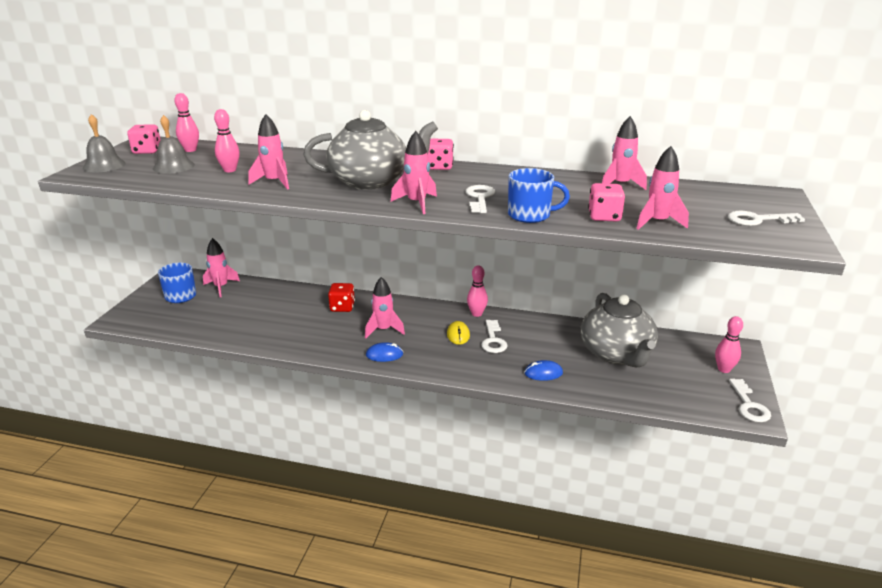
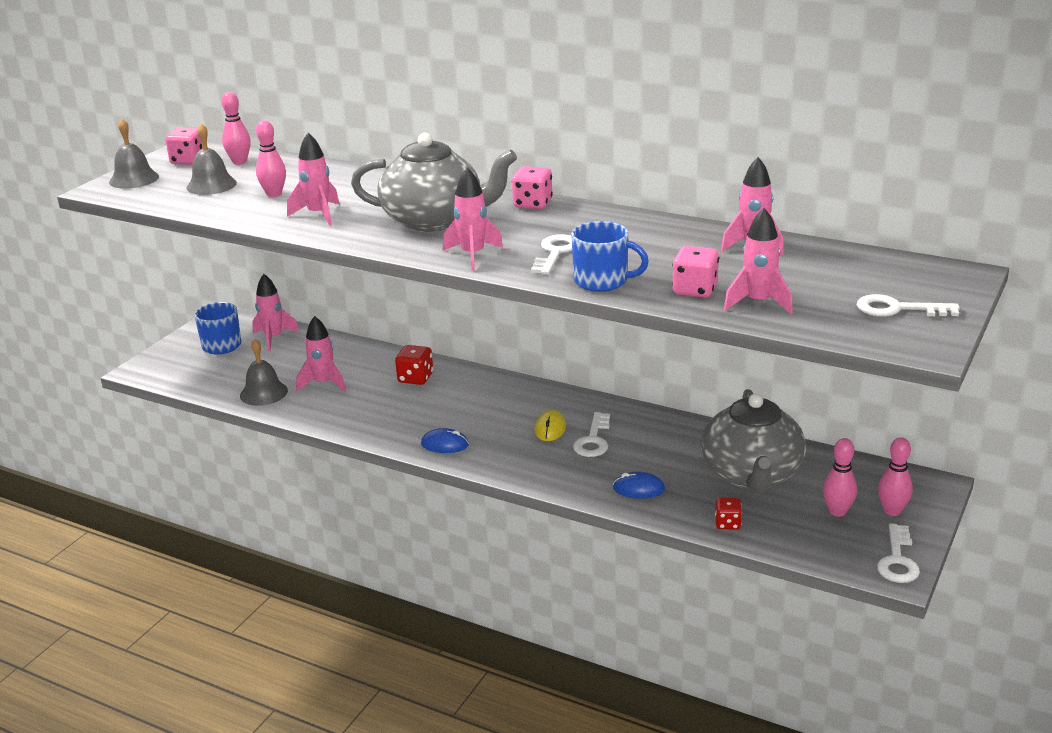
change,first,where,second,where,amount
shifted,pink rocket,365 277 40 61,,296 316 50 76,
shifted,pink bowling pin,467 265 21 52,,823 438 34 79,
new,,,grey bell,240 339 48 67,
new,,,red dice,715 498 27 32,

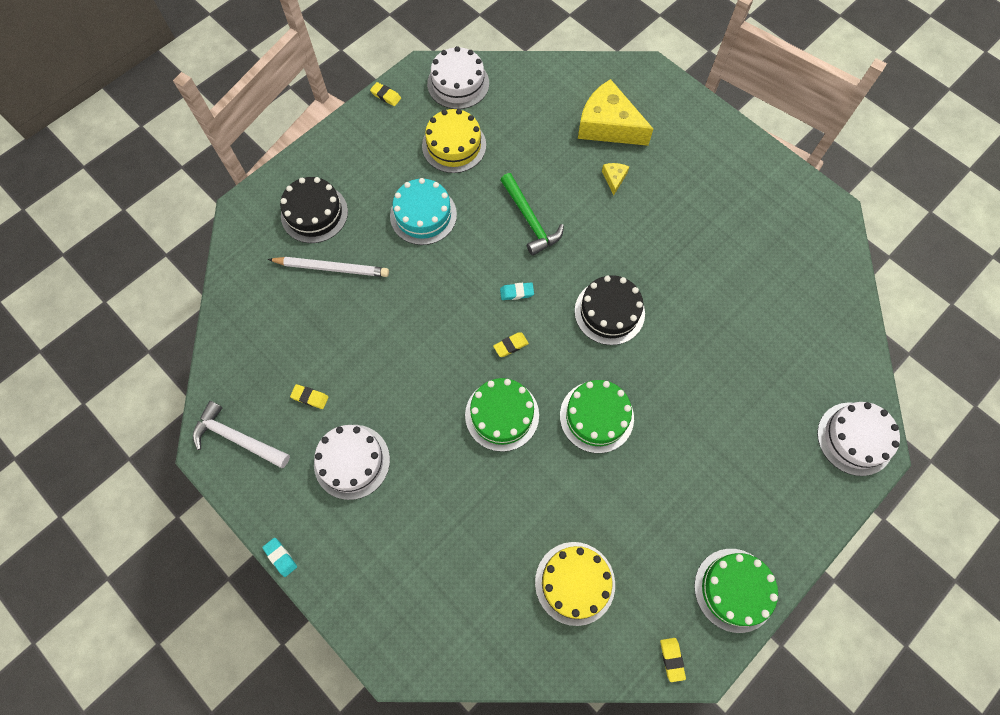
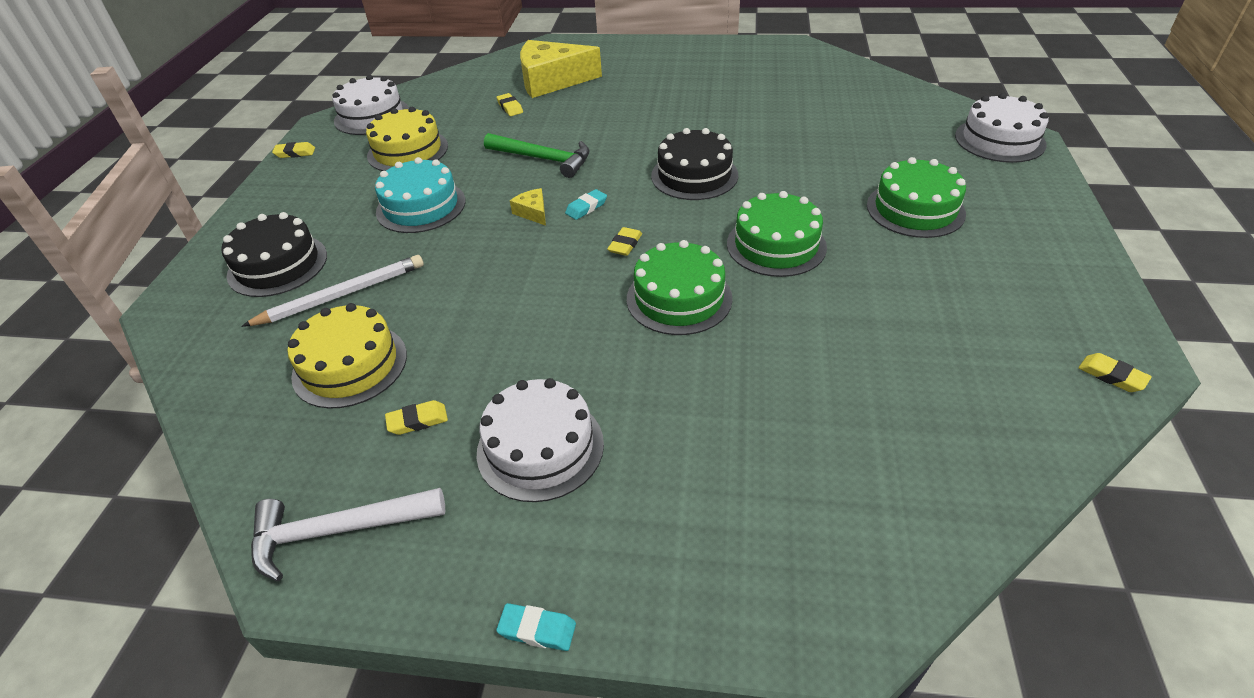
change,first,where,second,where,amount
shifted,yellow cake,535 542 80 84,,288 303 119 106,
shifted,yellow cheese,602 163 27 33,,510 188 36 38,
shifted,green cake,694 549 84 84,,867 157 99 81,
new,,,yellow eraser,496 93 27 23,

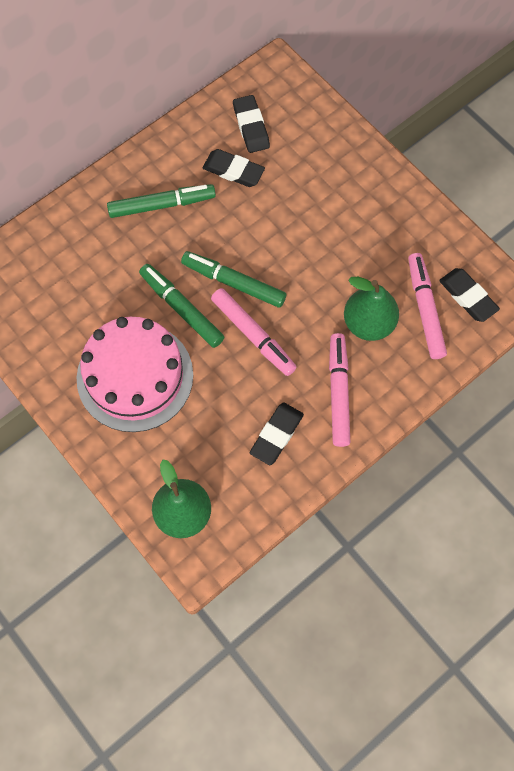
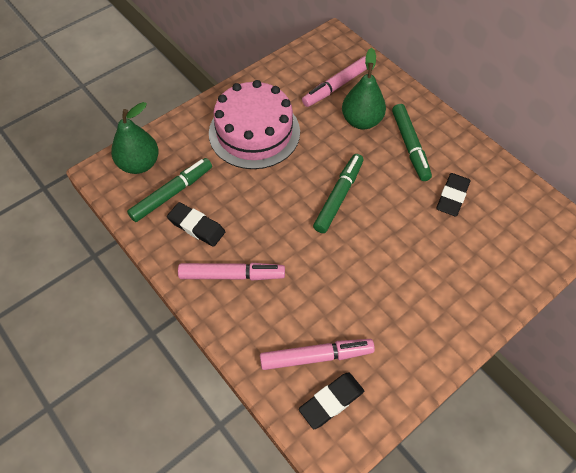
change,first,where,second,where,amount
shifted,green marker,139 264 85 84,,127 158 85 64,
shifted,pink marker,211 288 86 88,,302 56 65 51,
gone,black eraser,233 95 37 58,,,
shifted,green pear,344 277 55 64,,342 48 44 81,

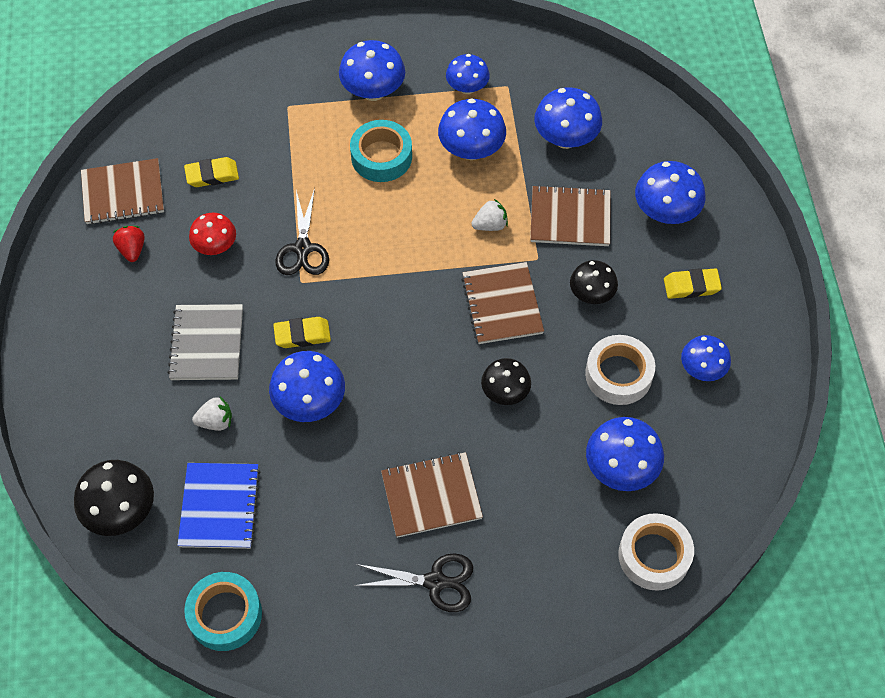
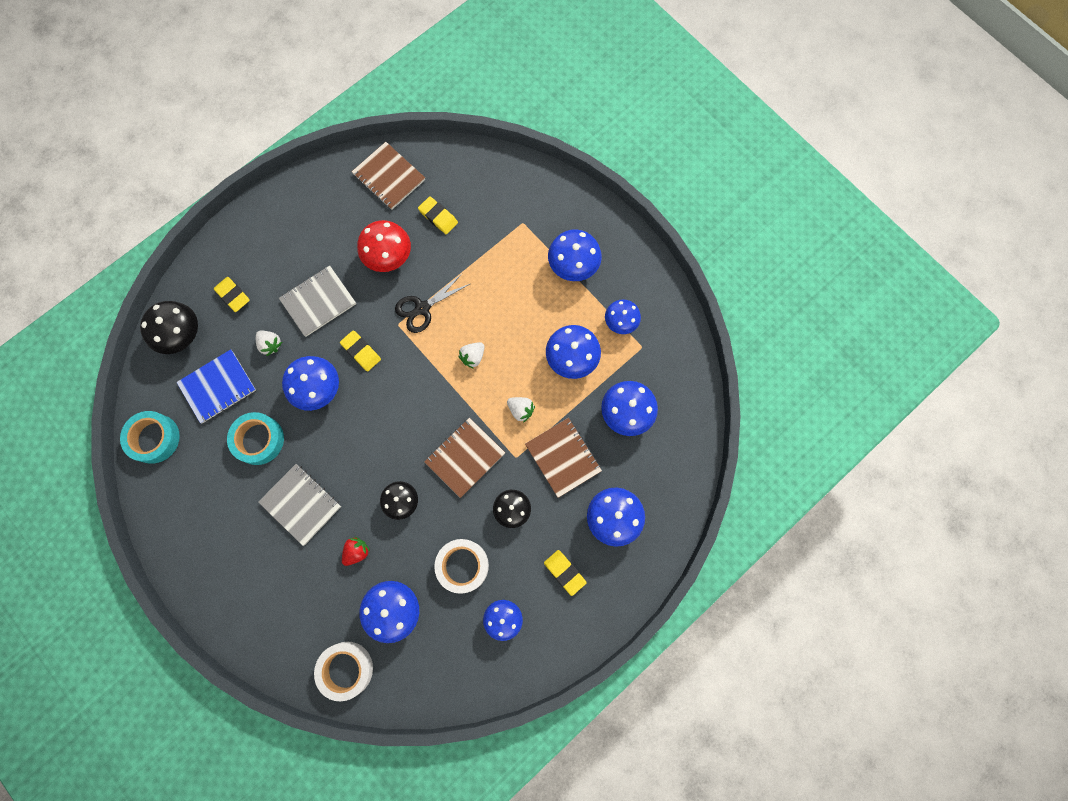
change,first,where,second,where,amount
shifted,red strawberry,113 226 32 36,,342 536 28 30,
scaled,red mushroom,189 212 47 43,,357 220 54 52,x1.50
shifted,turquoise tape,350 120 62 62,,227 412 57 53,
gone,black scissors,354 553 119 59,,,
repainted,brown notebook,381 452 102 86,grey notebook,258 464 83 82,
new,,,yellow eraser,214 277 36 35,
new,,,white strawberry,458 342 26 27,

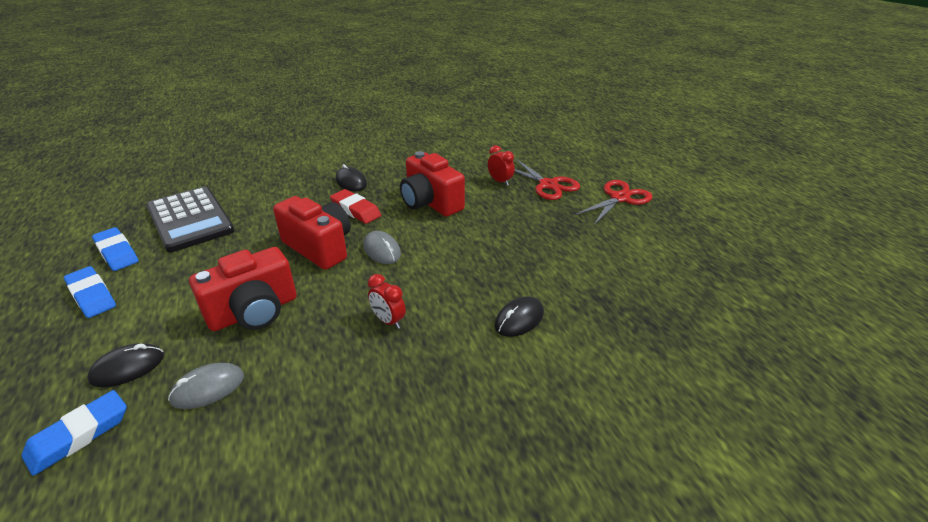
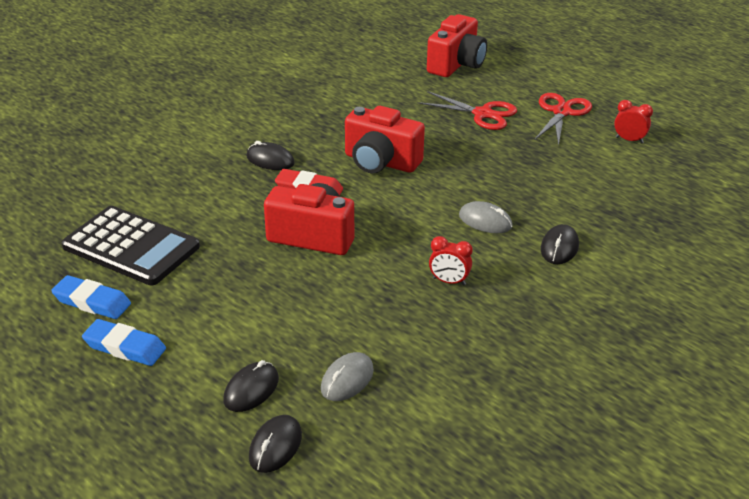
change,first,where,second,where,amount
swapped,blue eraser,22 390 105 86,black mouse,249 415 53 58,
shifted,red camera,189 247 108 84,,427 14 60 63,
shifted,grey mouse,363 231 38 33,,459 201 54 32,
shifted,red clock,488 145 27 41,,614 100 39 43,

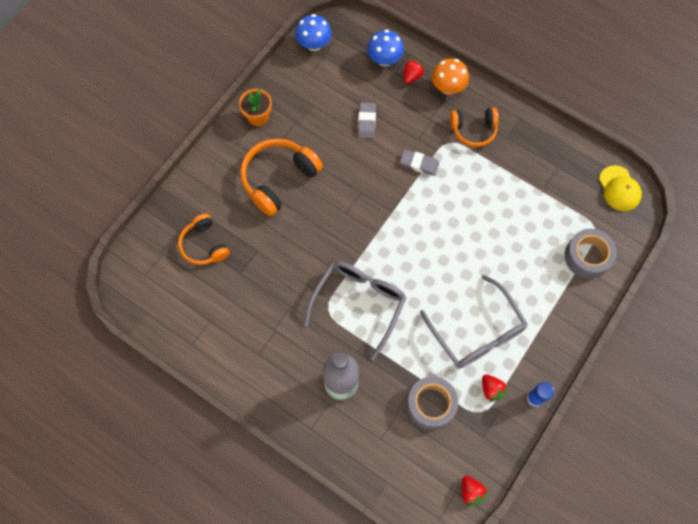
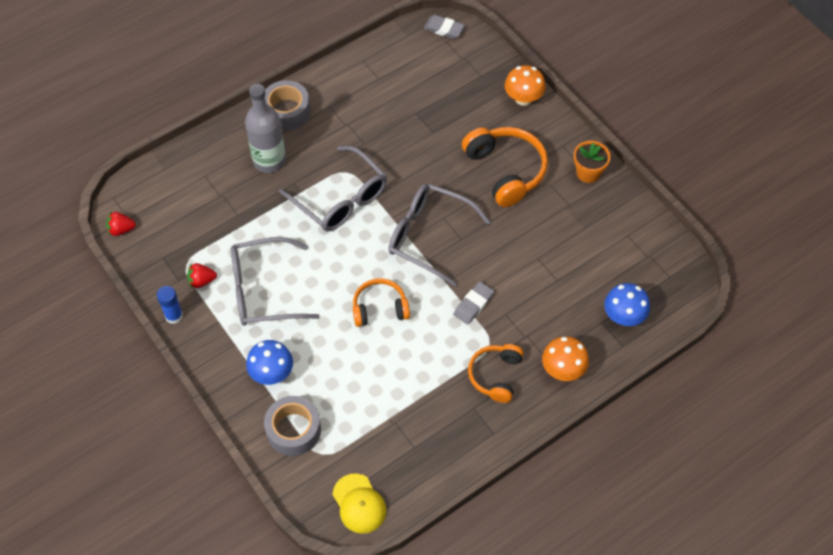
change,first,where,second,where,amount
shifted,orange headphones,178 214 52 51,,353 278 57 49,
shifted,blue mushroom,295 14 37 37,,246 340 47 45,
shifted,grey eraser,358 102 18 37,,424 15 41 24,
gone,red strawberry,404 59 21 25,,,
shifted,grey tape,407 377 51 52,,265 80 45 51,
rotated,yellow cap,599 165 43 46,,333 473 54 61,120 degrees counterclockwise
new,,,grey glasses,388 183 103 103,
new,,,orange mushroom,505 65 41 41,

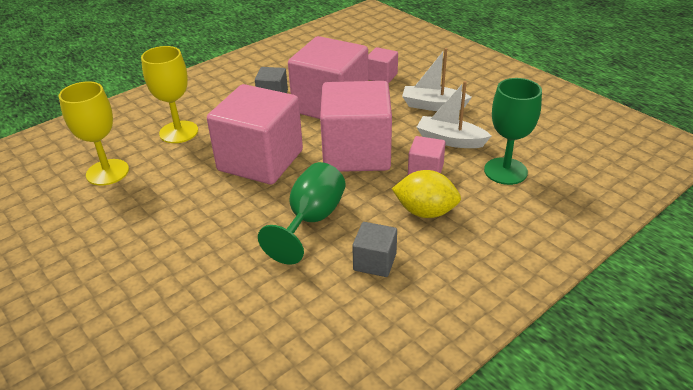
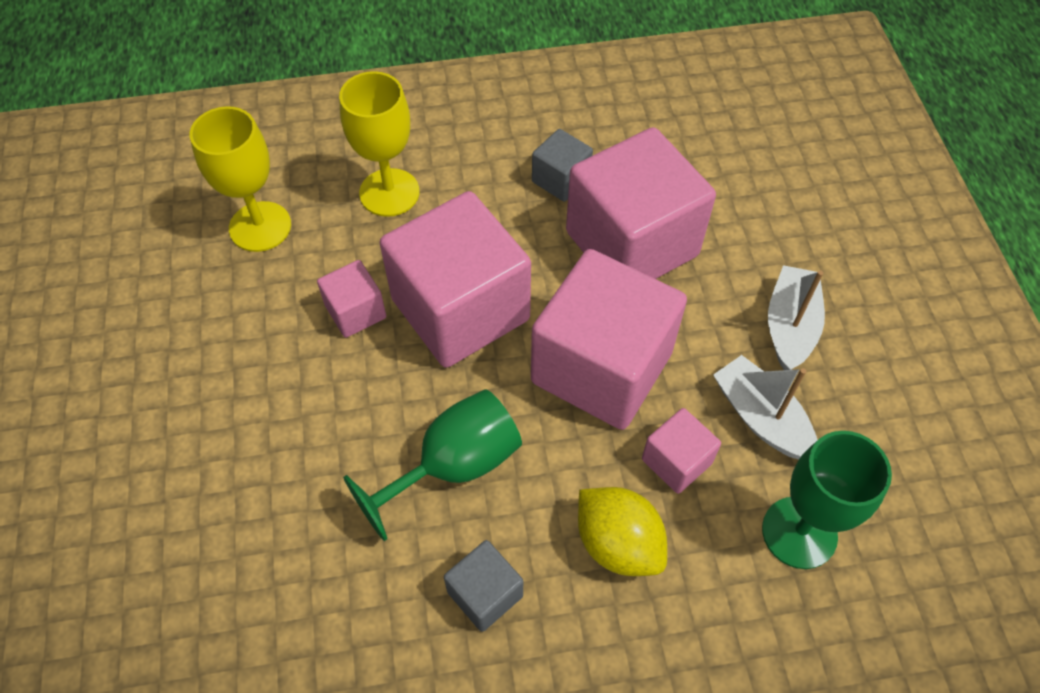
change,first,where,second,where,amount
shifted,pink cube,368 47 30 37,,317 260 69 78,
rotated,white boat,402 48 70 63,,768 265 57 105,60 degrees clockwise

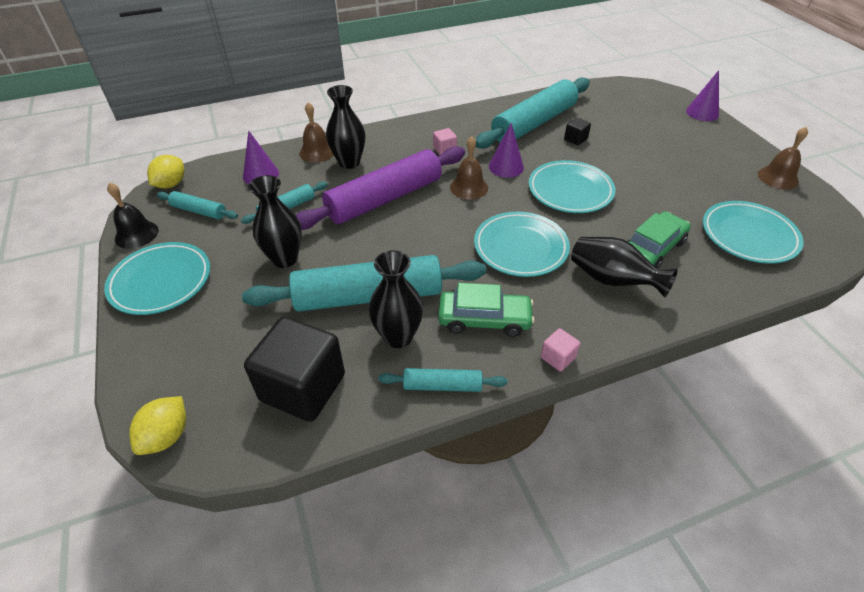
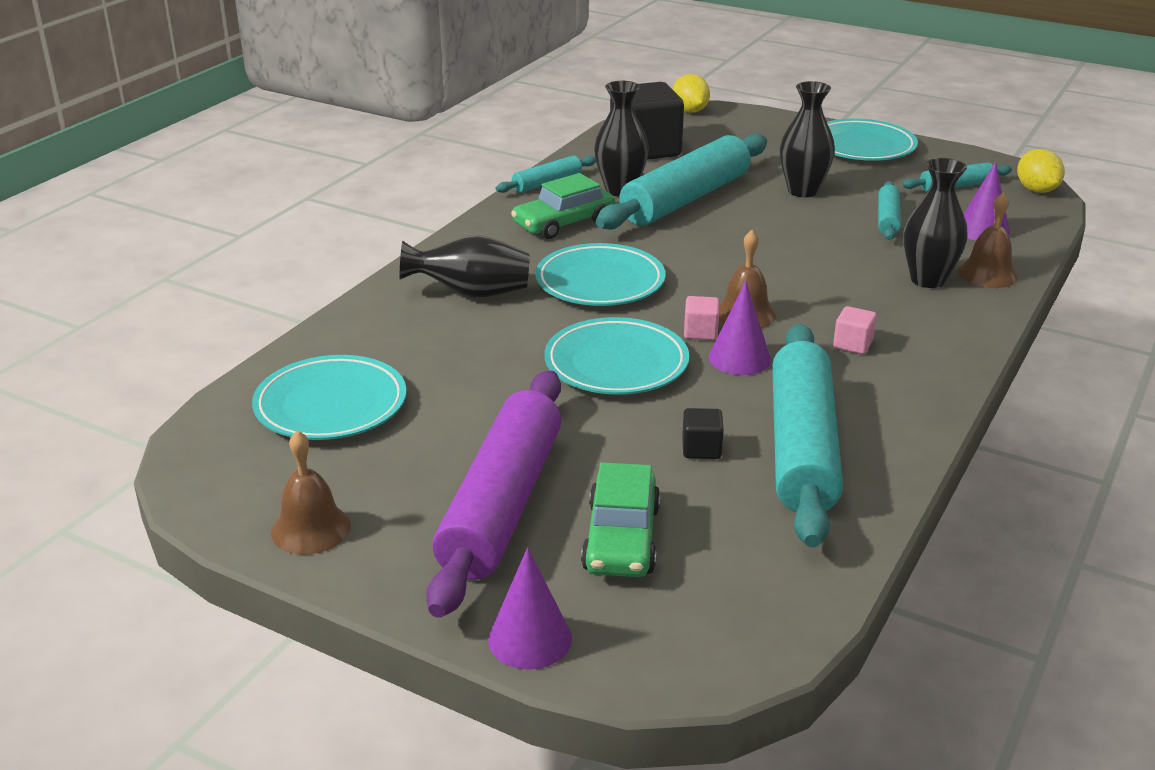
change,first,where,second,where,amount
gone,black bell,107 182 52 67,,,
shifted,purple rolling pin,296 146 169 84,,426 370 135 248,
shifted,pink cube,540 328 40 44,,684 296 36 44,
shifted,green car,627 211 64 58,,581 462 80 115,

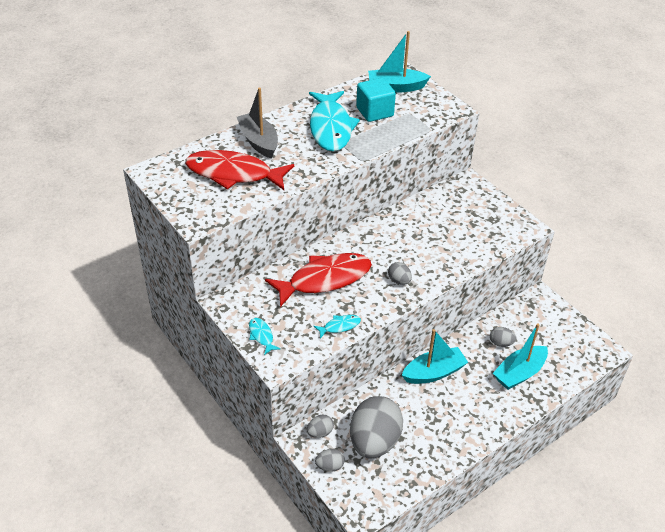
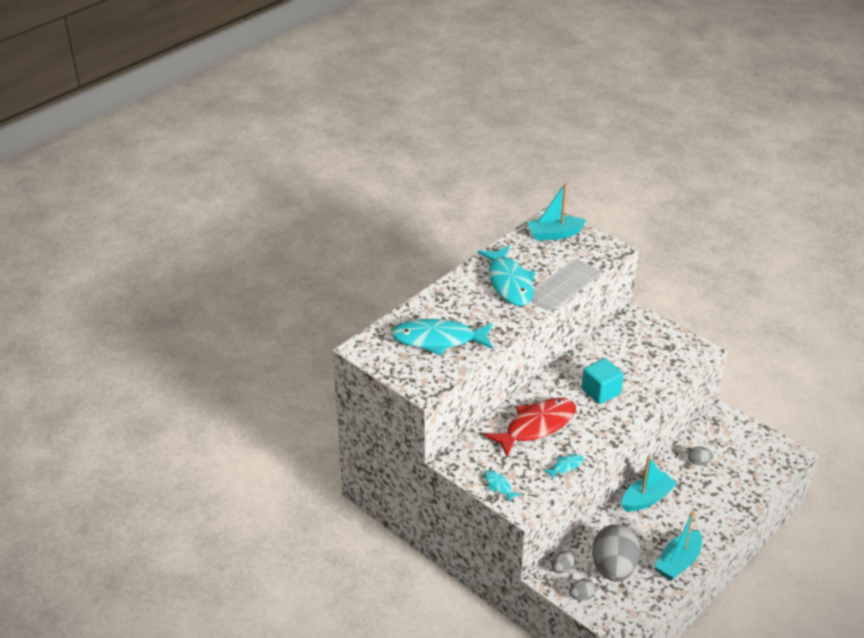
change,first,where,second,where,amount
repainted,red fish,185 150 109 40,turquoise fish,391 319 102 36,
gone,grey boat,237 88 41 70,,,
shifted,turquoise cube,356 78 40 44,,582 358 42 46,
gone,grey egg,388 262 24 23,,,
shifted,turquoise boat,493 324 55 66,,655 511 47 70,

